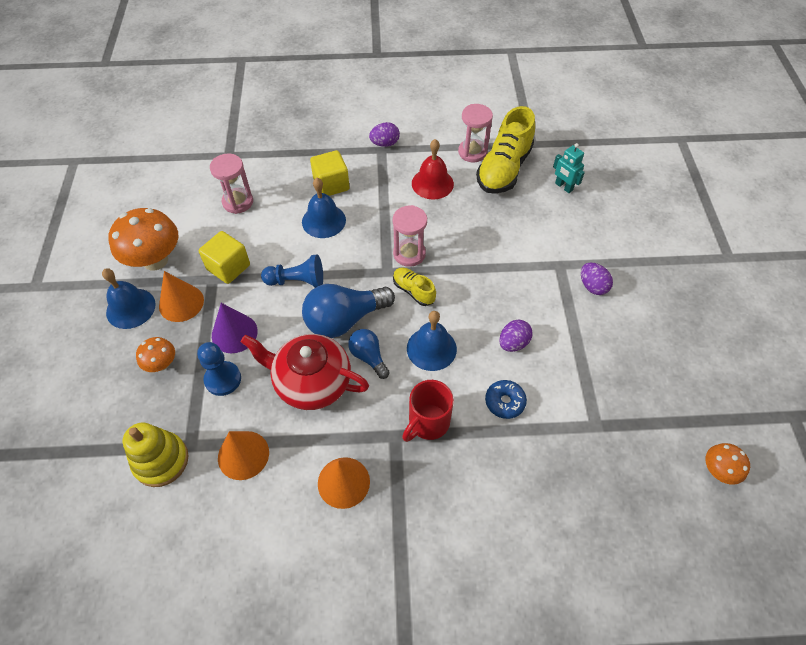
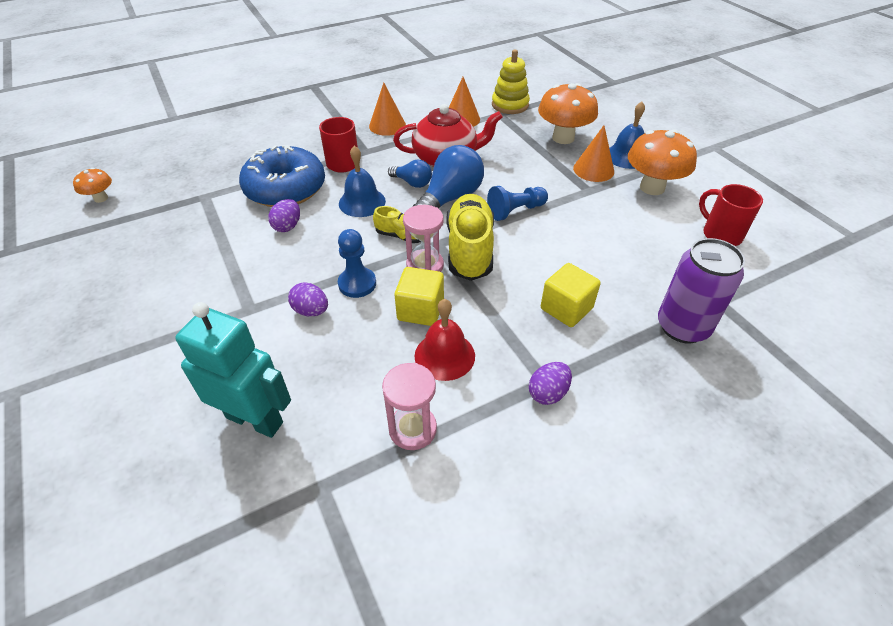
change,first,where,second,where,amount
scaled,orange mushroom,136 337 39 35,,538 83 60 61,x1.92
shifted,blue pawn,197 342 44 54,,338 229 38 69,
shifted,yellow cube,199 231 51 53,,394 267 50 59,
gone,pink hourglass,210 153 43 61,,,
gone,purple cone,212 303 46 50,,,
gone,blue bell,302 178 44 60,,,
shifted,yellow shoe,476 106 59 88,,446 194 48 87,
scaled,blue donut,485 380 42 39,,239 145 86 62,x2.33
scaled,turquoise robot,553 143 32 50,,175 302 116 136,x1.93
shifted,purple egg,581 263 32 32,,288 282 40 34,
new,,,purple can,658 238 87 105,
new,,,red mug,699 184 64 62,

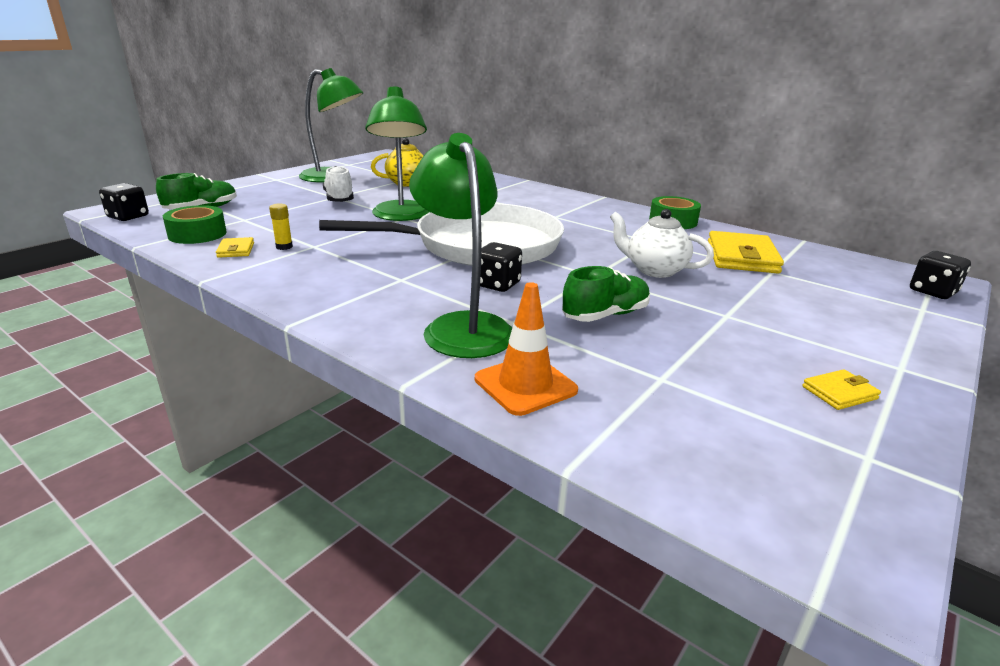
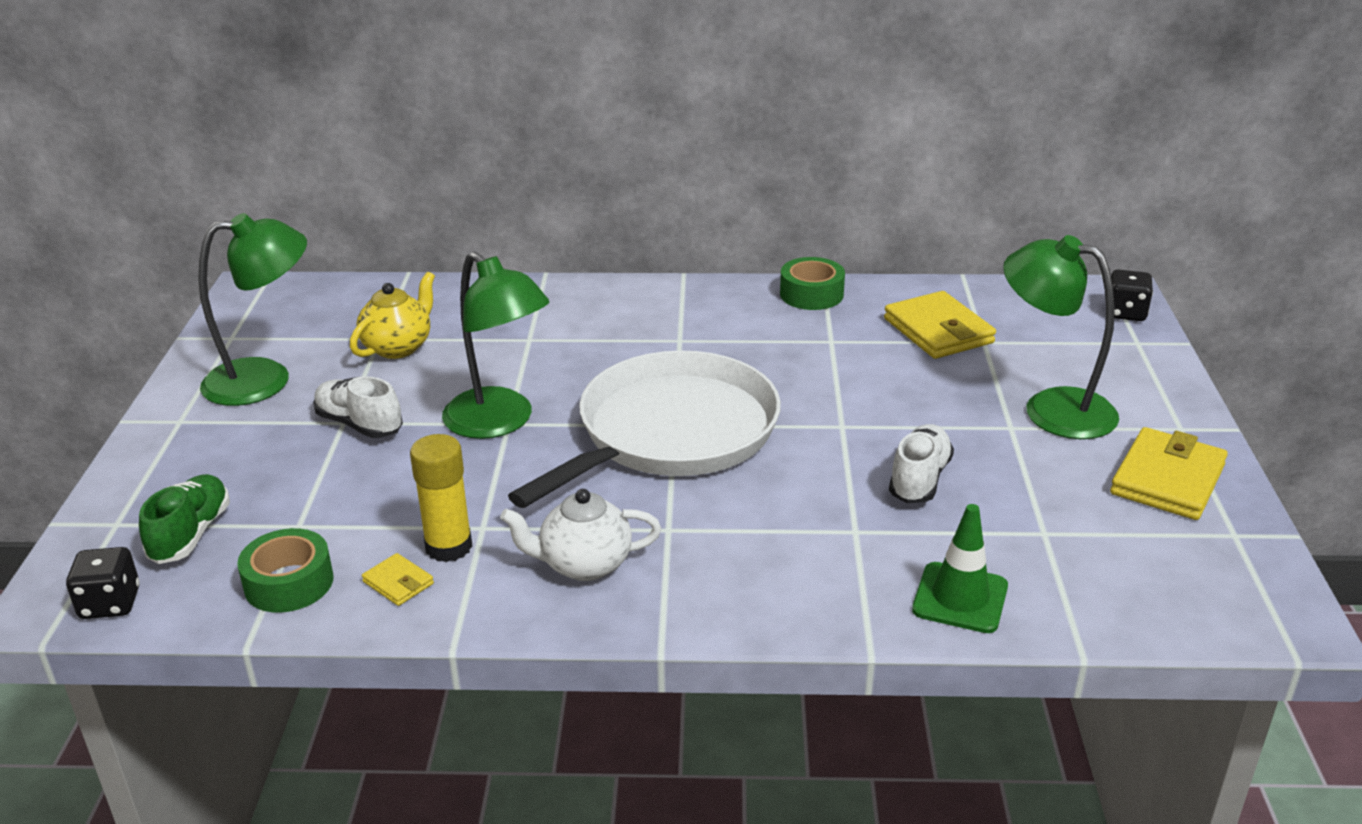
change,first,where,second,where,amount
scaled,yellow glue stick,269 203 24 47,,410 434 63 128,x1.92
shifted,green lamp,409 133 103 225,,1003 235 116 204,
repainted,orange traffic cone,475 282 103 134,green traffic cone,912 504 96 129,
gone,black dice,480 242 42 50,,,
repainted,green shoe,562 266 88 56,white shoe,889 424 65 79,
shifted,white teapot,610 209 104 69,,500 489 161 92,
scaled,yellow wallet,802 369 79 41,,1110 427 118 93,x2.07

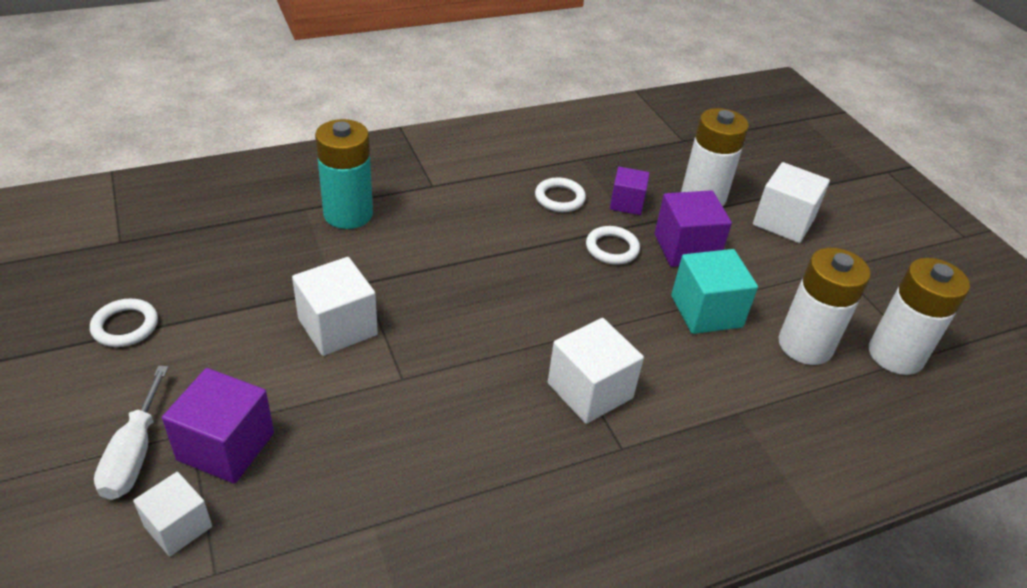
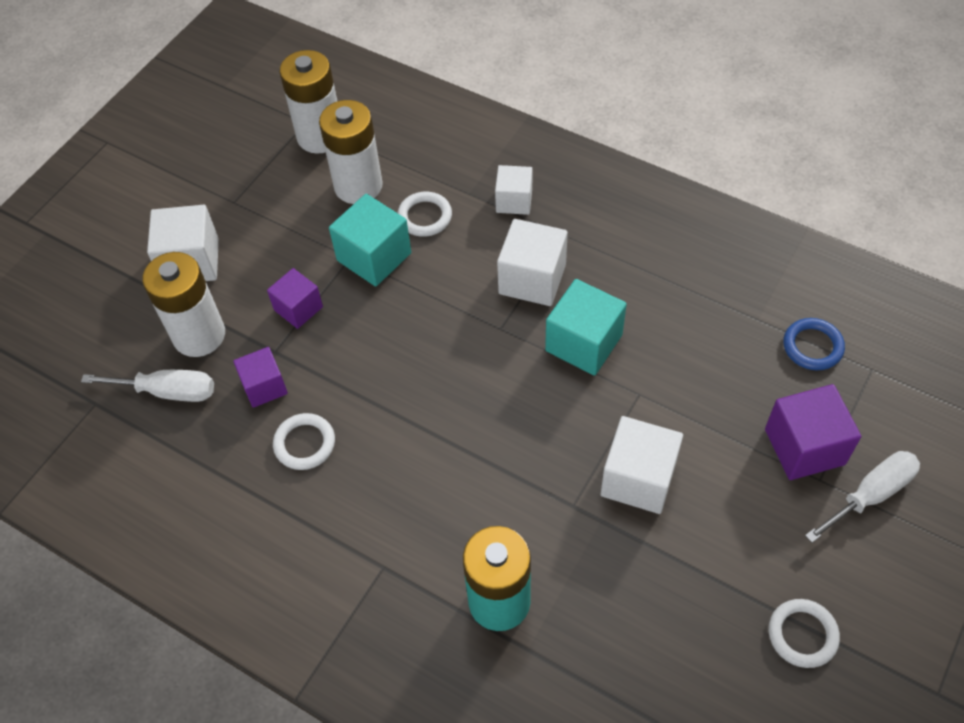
change,first,where,second,where,amount
shifted,white cube,133 472 79 84,,495 165 37 50,
shifted,white ring,586 226 54 39,,397 192 55 45,
scaled,purple cube,655 190 77 77,,267 268 56 61,x0.64
new,,,white screwdriver,81 370 133 32,
new,,,turquoise cube,545 279 82 96,
new,,,blue ring,783 318 62 52,

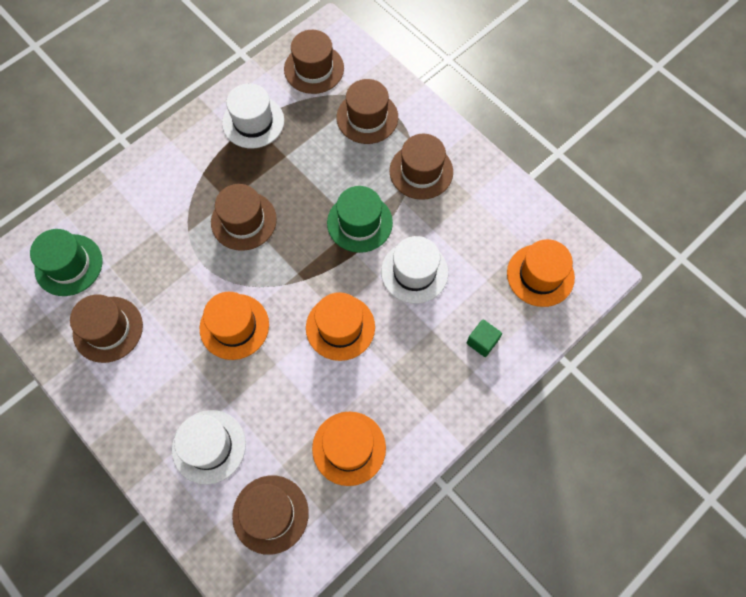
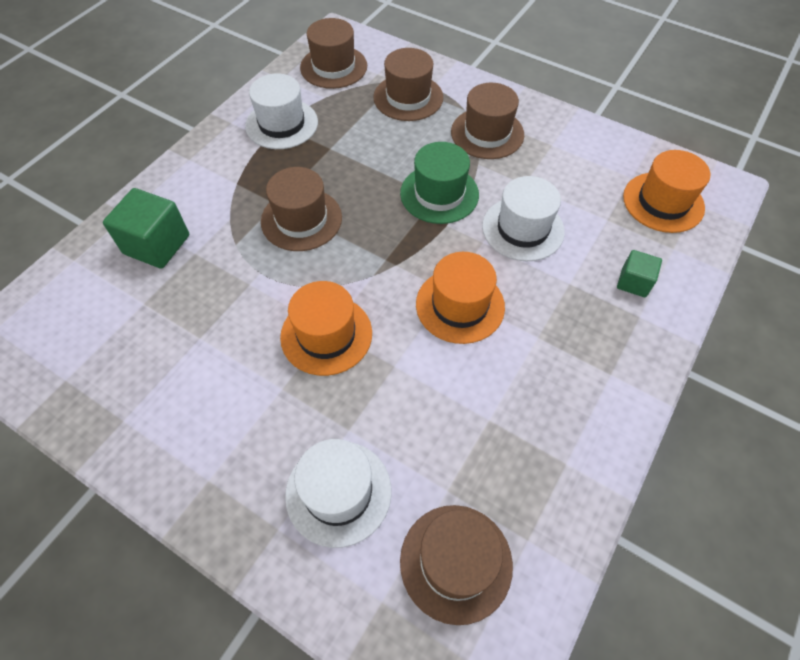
change,first,where,second,where,amount
gone,green hat,30 229 73 67,,,
gone,brown hat,70 294 73 69,,,
gone,orange hat,312 411 74 75,,,
new,,,green cube,103 188 86 81,

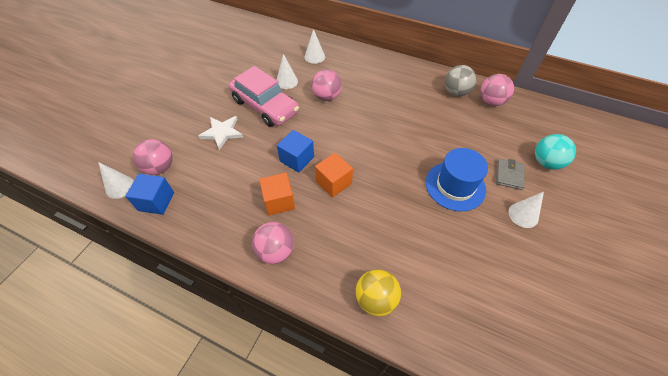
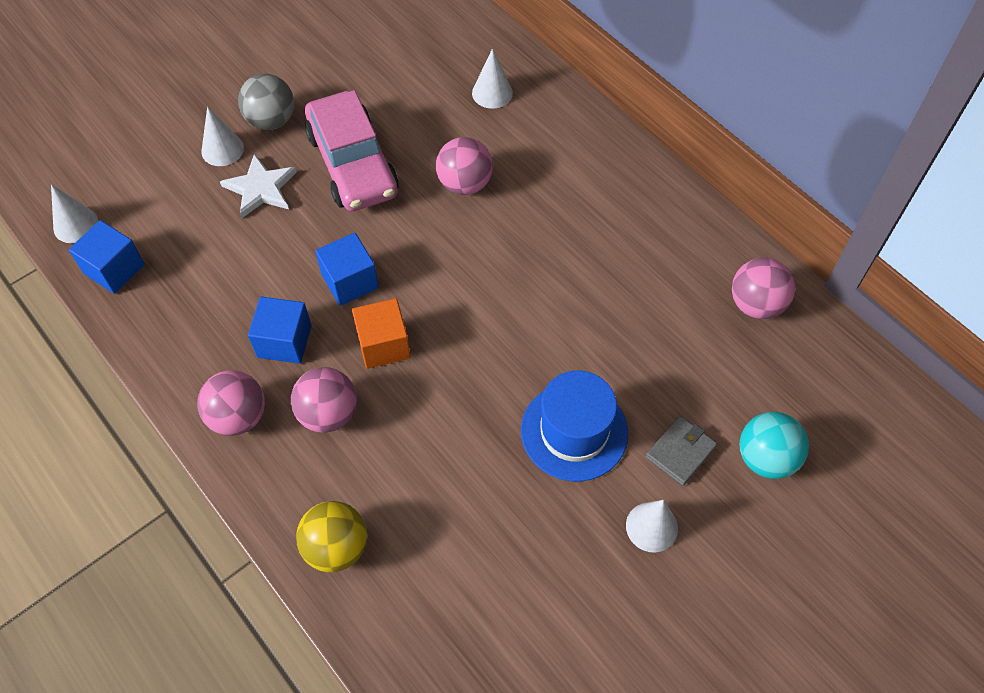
change,first,where,second,where,amount
shifted,pink ball,133 139 40 36,,291 367 66 66,
repainted,orange cube,259 173 36 43,blue cube,248 297 64 67,
shifted,white cone,277 54 21 35,,201 107 43 59,
shifted,grey ball,445 65 31 32,,238 74 56 56,

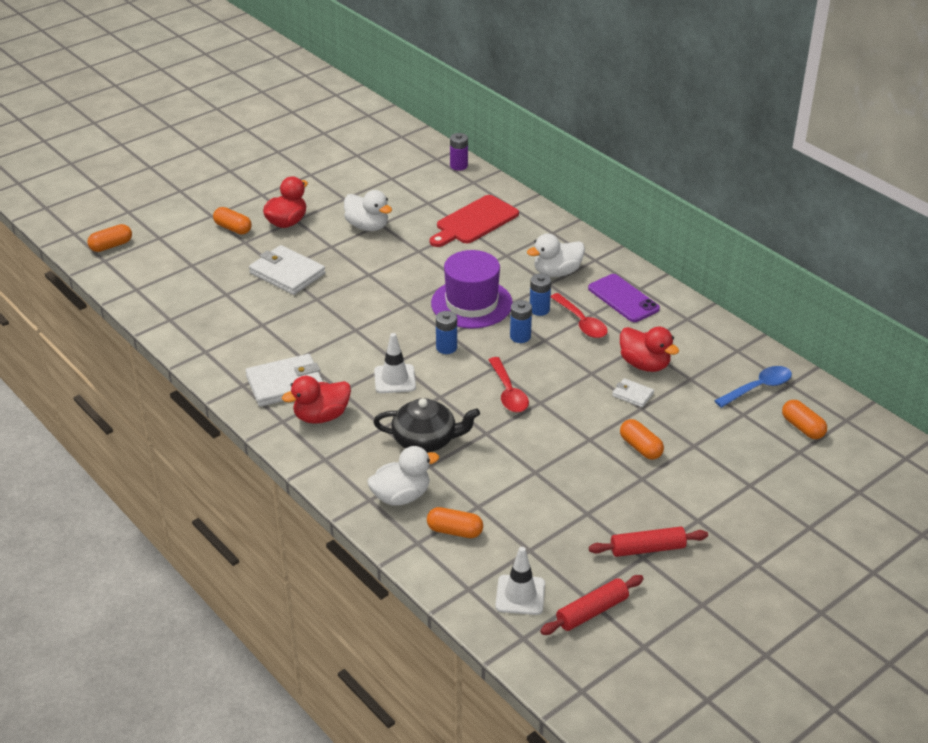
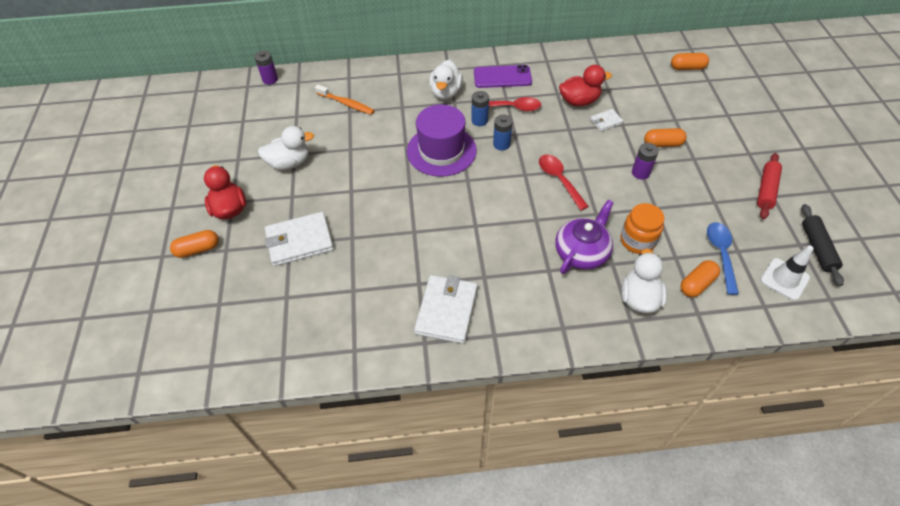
change,first,where,second,where,amount
gone,orange capsule,87 224 45 28,,,
gone,red duck,282 376 69 48,,,
repainted,black teapot,373 398 107 55,purple teapot,555 200 59 74,
gone,white traffic cone,374 333 42 60,,,
swapped,red cutting board,430 195 89 52,orange toothbrush,315 84 60 31,
gone,blue battery,436 311 21 43,,,
rotated,red spoon,488 357 41 55,,539 154 50 56,135 degrees counterclockwise
repainted,red rolling pin,540 575 104 60,black rolling pin,801 204 43 82,
shifted,blue spoon,714 366 78 42,,707 222 32 73,
new,,,orange jar,620 203 45 51,
new,,,purple battery,632 143 27 37,

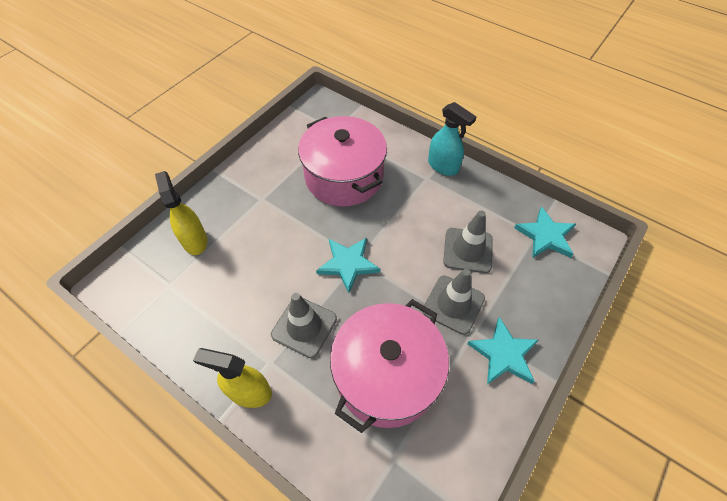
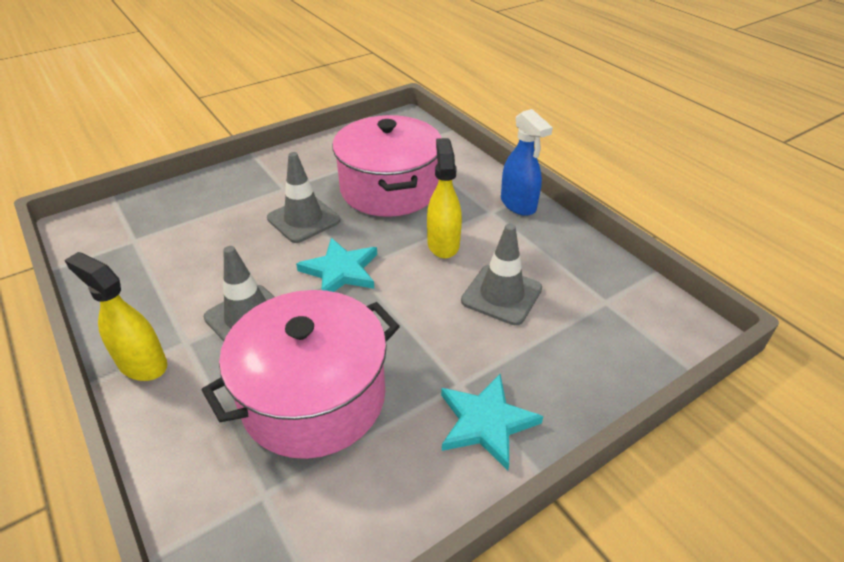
change,first,where,second,where,amount
shifted,yellow spray bottle,155 171 52 84,,427 138 35 121,
shifted,grey traffic cone,423 269 62 66,,267 152 73 91,
repainted,turquoise spray bottle,428 102 48 74,blue spray bottle,501 109 52 107,
gone,turquoise star,514 207 62 51,,,

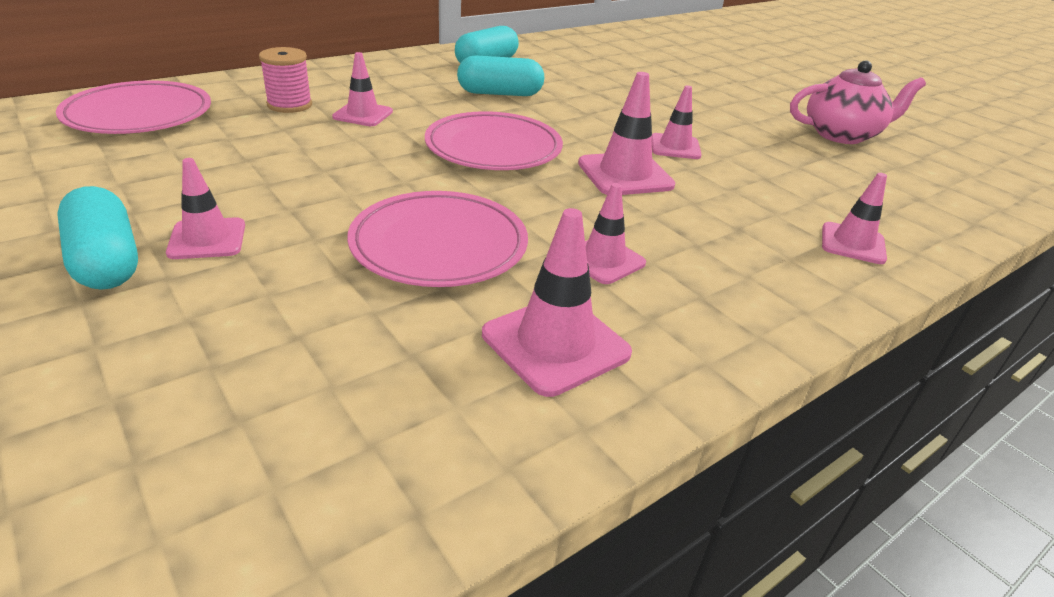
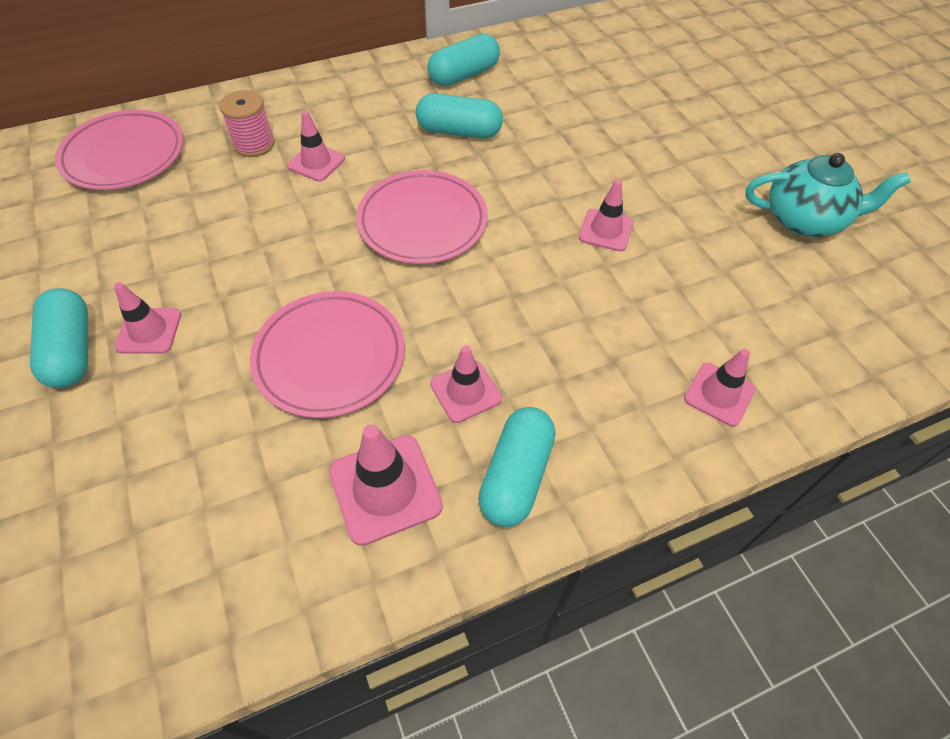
change,first,where,second,where,amount
gone,pink traffic cone,578 72 97 123,,,
repainted,pink teapot,790 60 136 84,turquoise teapot,745 153 165 84,
new,,,turquoise capsule,478 407 77 120,

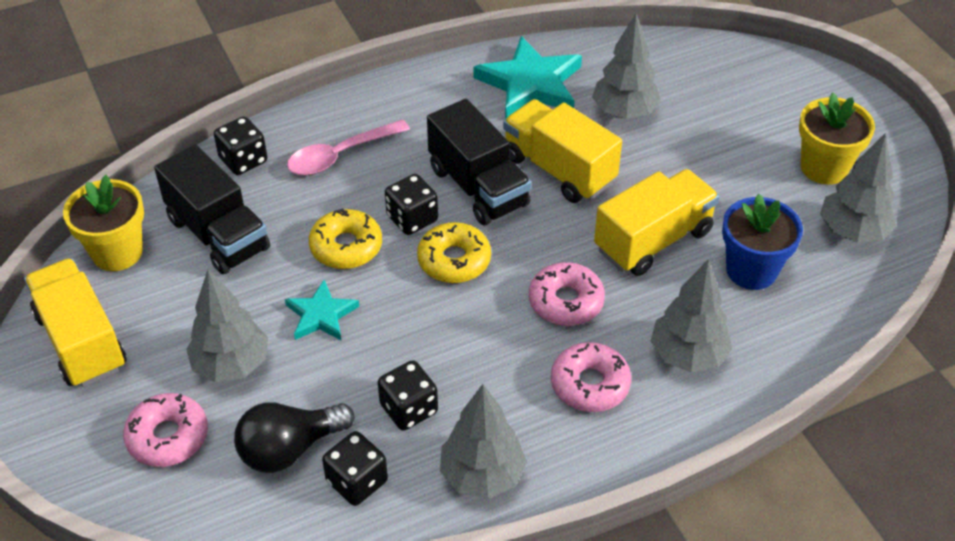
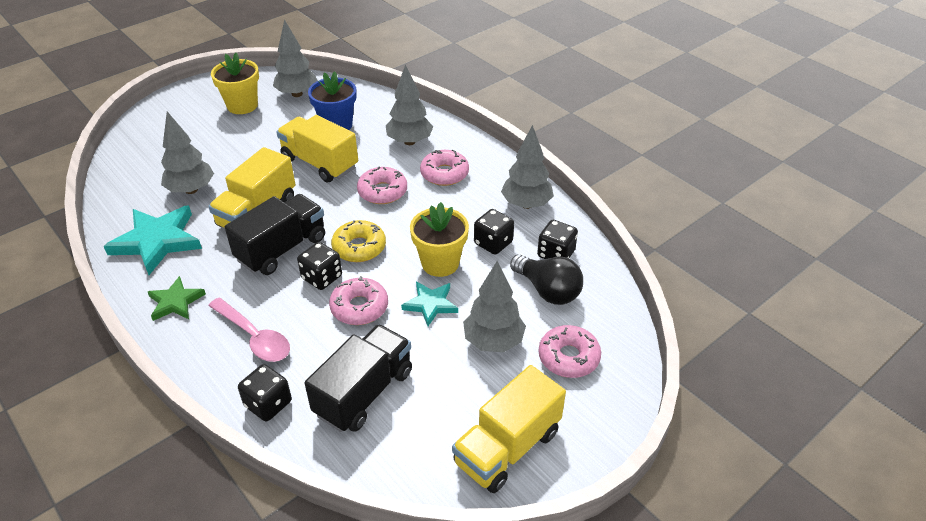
change,first,where,second,where,amount
shifted,yellow flower pot,63 175 81 96,,410 202 59 75,
repainted,yellow donut,309 208 73 61,pink donut,329 276 59 49,
new,,,green star,148 276 58 45,

